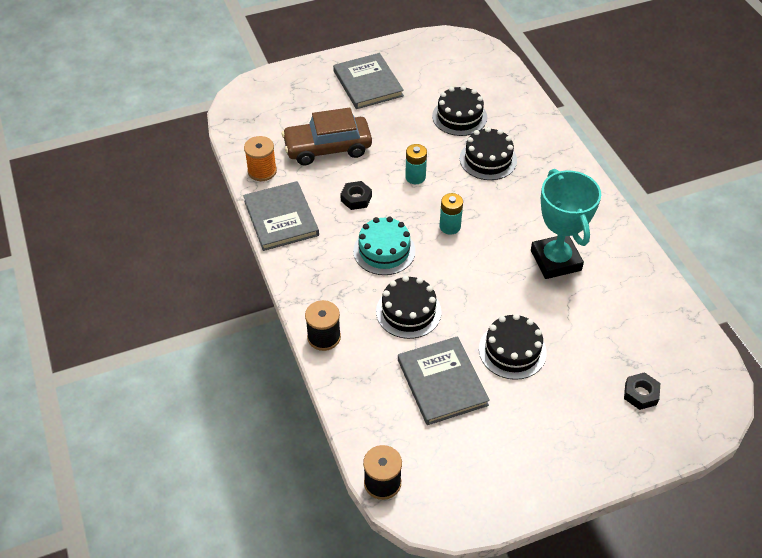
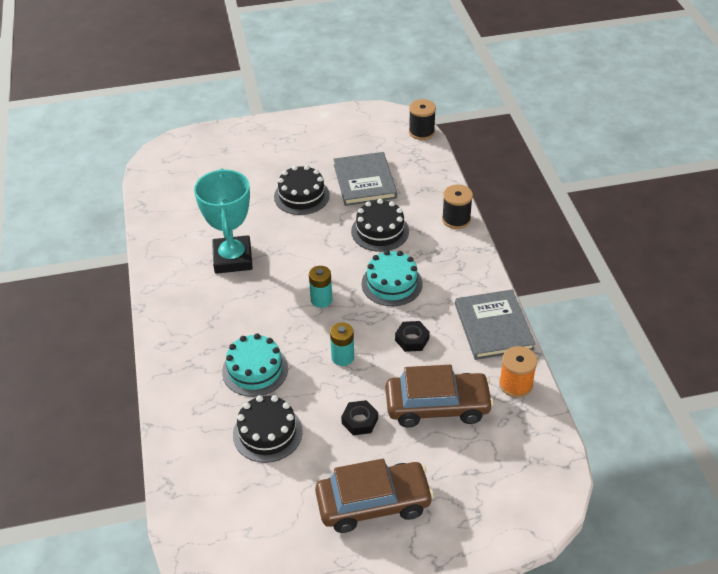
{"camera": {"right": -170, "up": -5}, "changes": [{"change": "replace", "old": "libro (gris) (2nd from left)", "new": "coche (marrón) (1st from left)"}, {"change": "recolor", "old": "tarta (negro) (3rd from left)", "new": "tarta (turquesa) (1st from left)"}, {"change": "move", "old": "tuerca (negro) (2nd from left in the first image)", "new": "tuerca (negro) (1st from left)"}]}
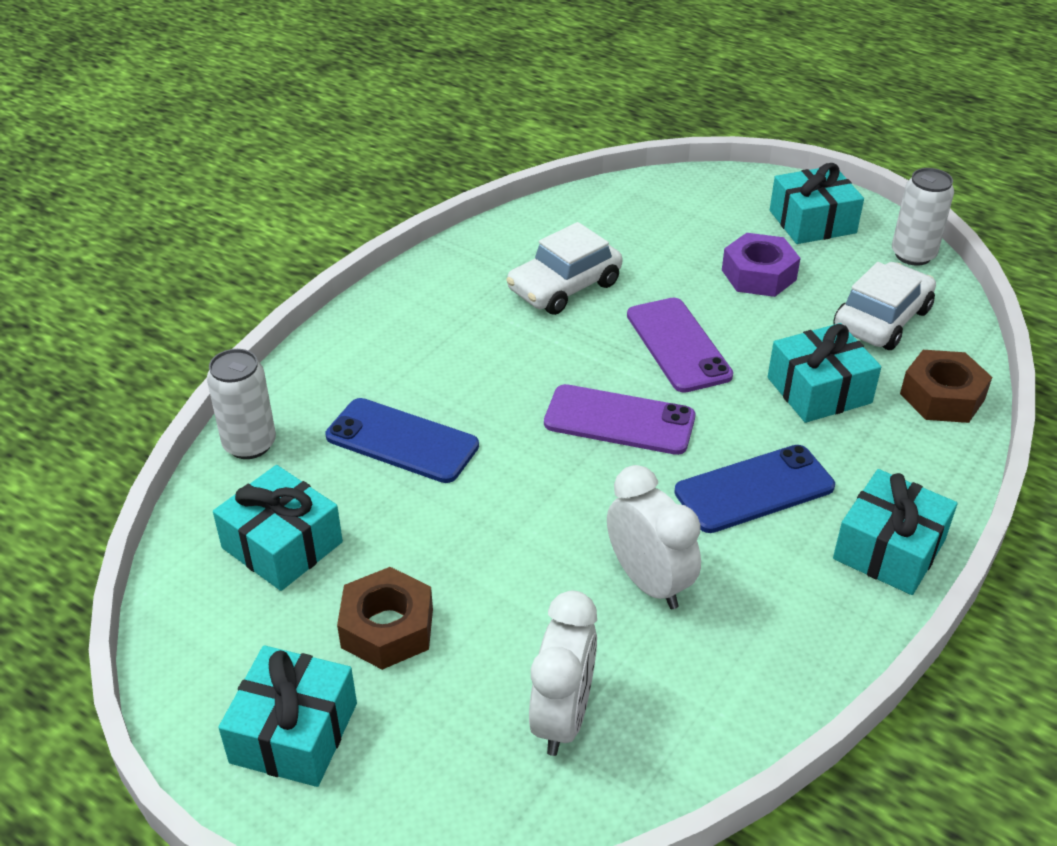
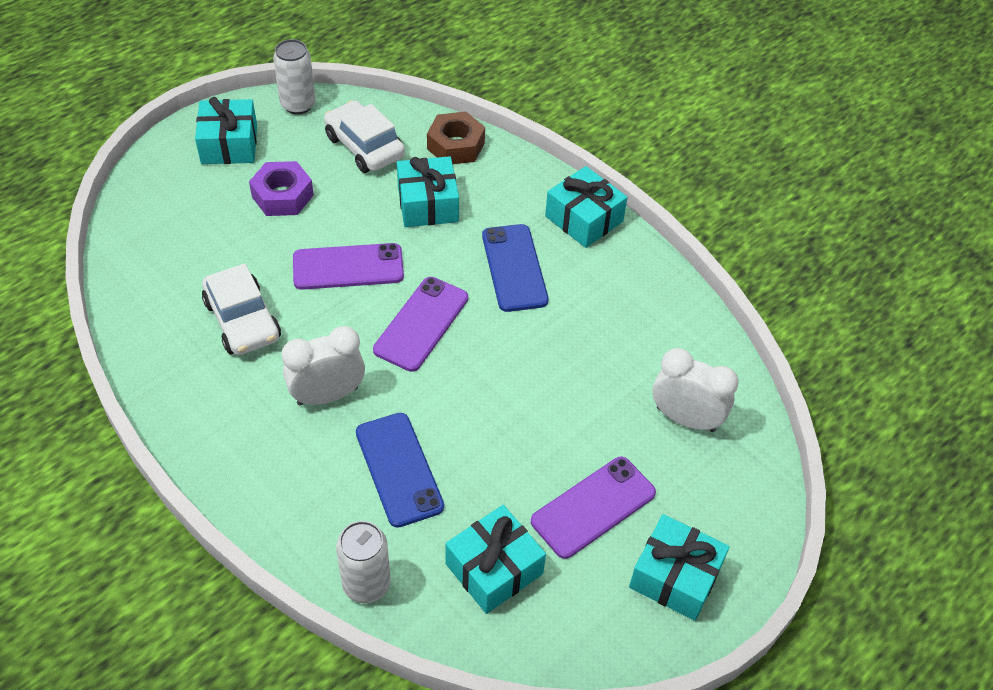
{"camera": {"right": -80, "up": 10}, "changes": [{"change": "rotate", "old": "móvil (azul) (1st from left)", "degrees": -60}, {"change": "move", "old": "despertador (blanco) (2nd from left in the first image)", "new": "despertador (blanco) (1st from left)"}, {"change": "replace", "old": "tuerca (marrón) (1st from left)", "new": "móvil (morado) (3rd from left)"}]}
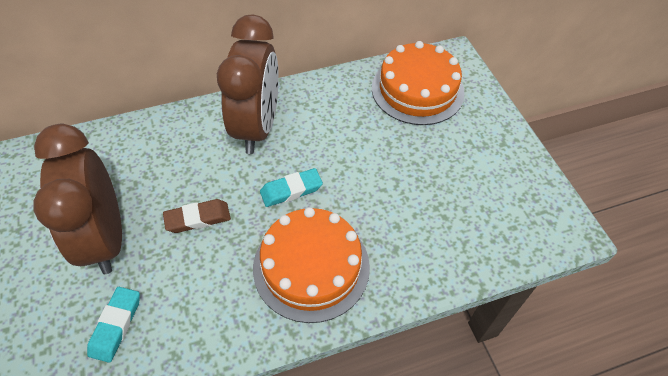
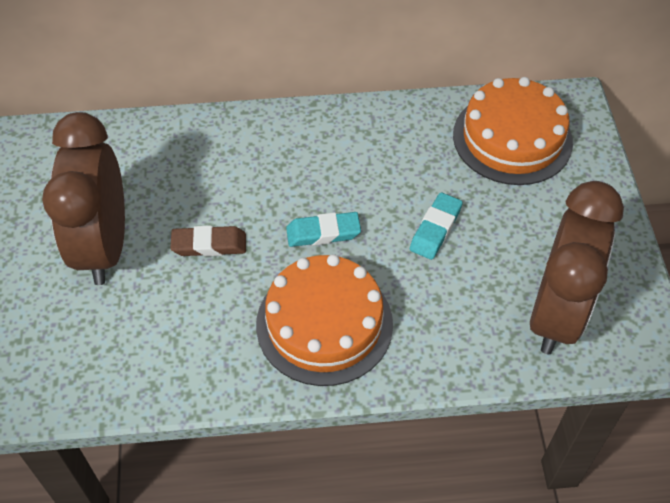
{"camera": {"right": 15, "up": 0}, "changes": [{"change": "move", "old": "despertador (marrón) (2nd from left)"}, {"change": "move", "old": "goma de borrar (turquesa) (1st from left in the first image)", "new": "goma de borrar (turquesa) (2nd from left)"}]}
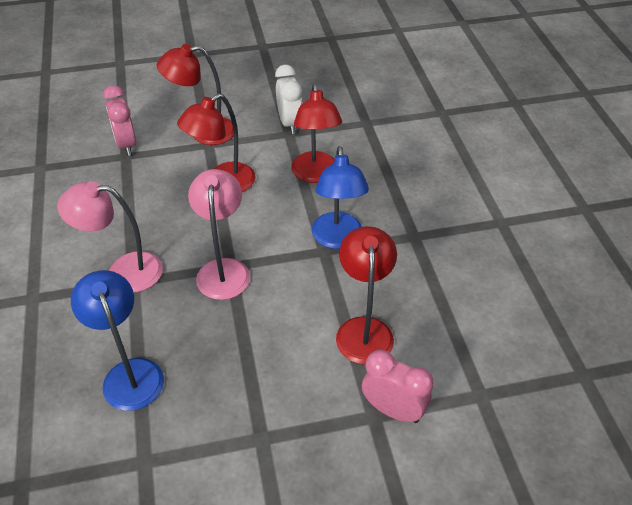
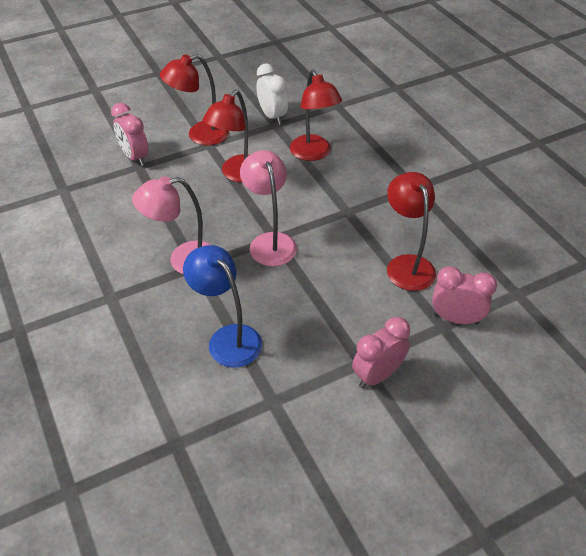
{"camera": {"right": -15, "up": 0}, "changes": [{"change": "delete", "old": "lámpara (azul) (2nd from left)"}, {"change": "insert", "new": "despertador (rosa) (2nd from left)"}]}
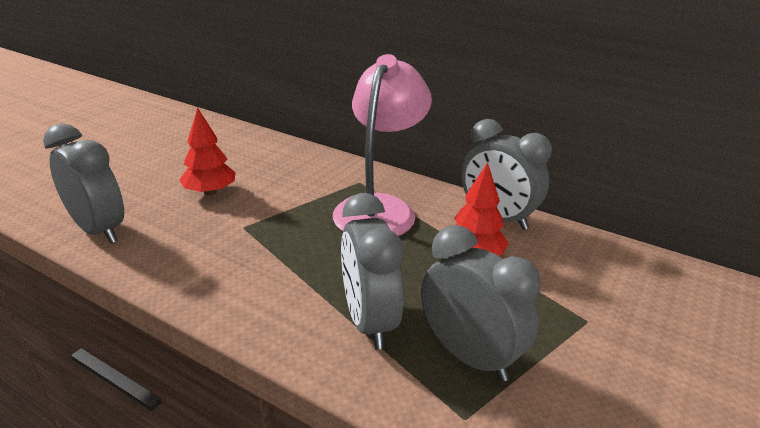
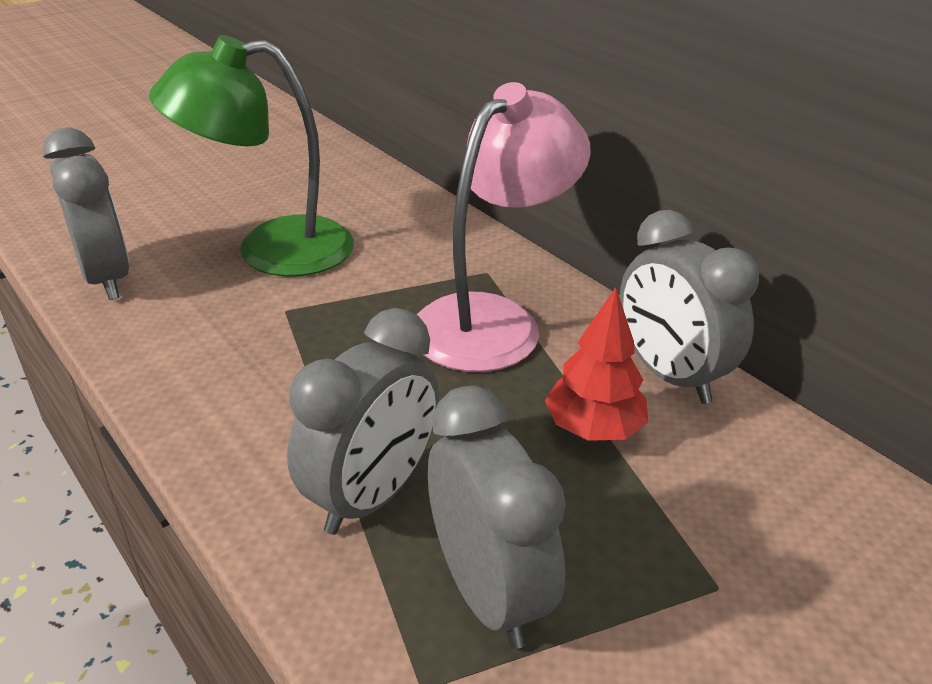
{"camera": {"right": 20, "up": 5}, "changes": [{"change": "replace", "old": "árbol (rojo) (1st from left)", "new": "lámpara (verde)"}, {"change": "rotate", "old": "despertador (gris) (2nd from left)", "degrees": -150}]}
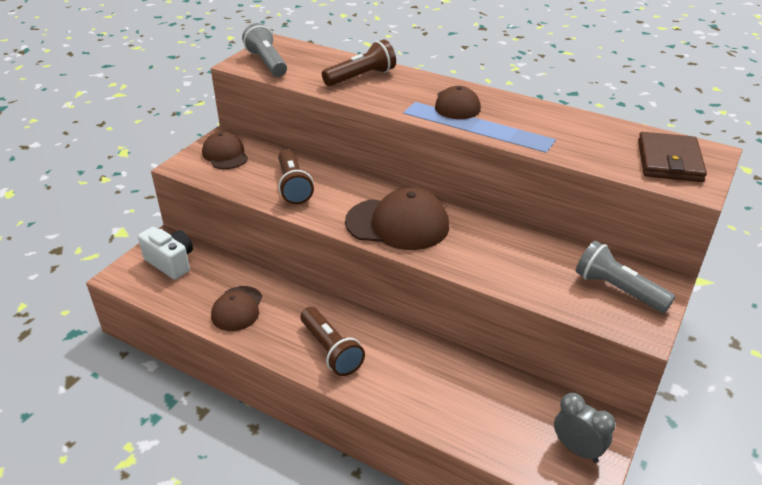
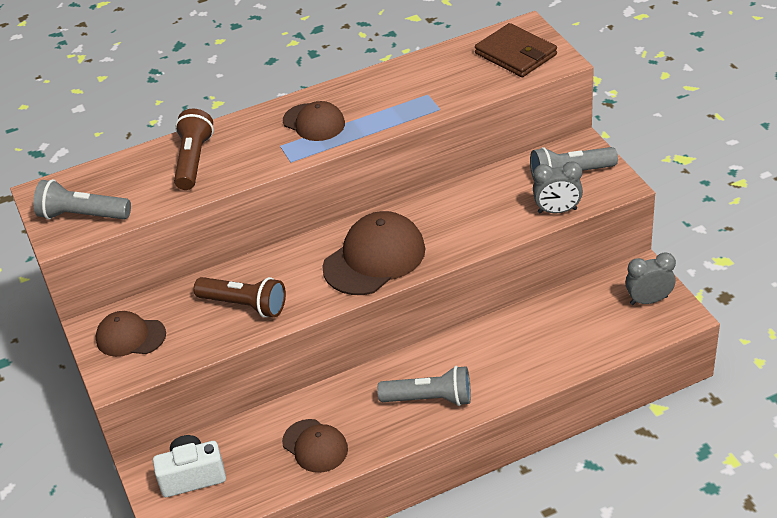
{"camera": {"right": -50, "up": 5}, "changes": [{"change": "recolor", "old": "lámpara de mano (marrón) (2nd from left)", "new": "lámpara de mano (gris) (2nd from left)"}, {"change": "insert", "new": "despertador (gris) (1st from left)"}]}
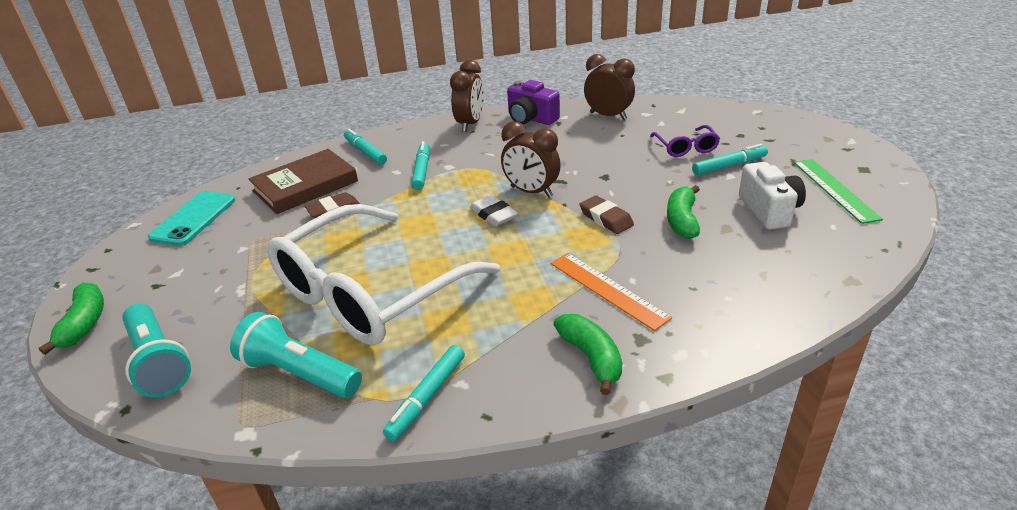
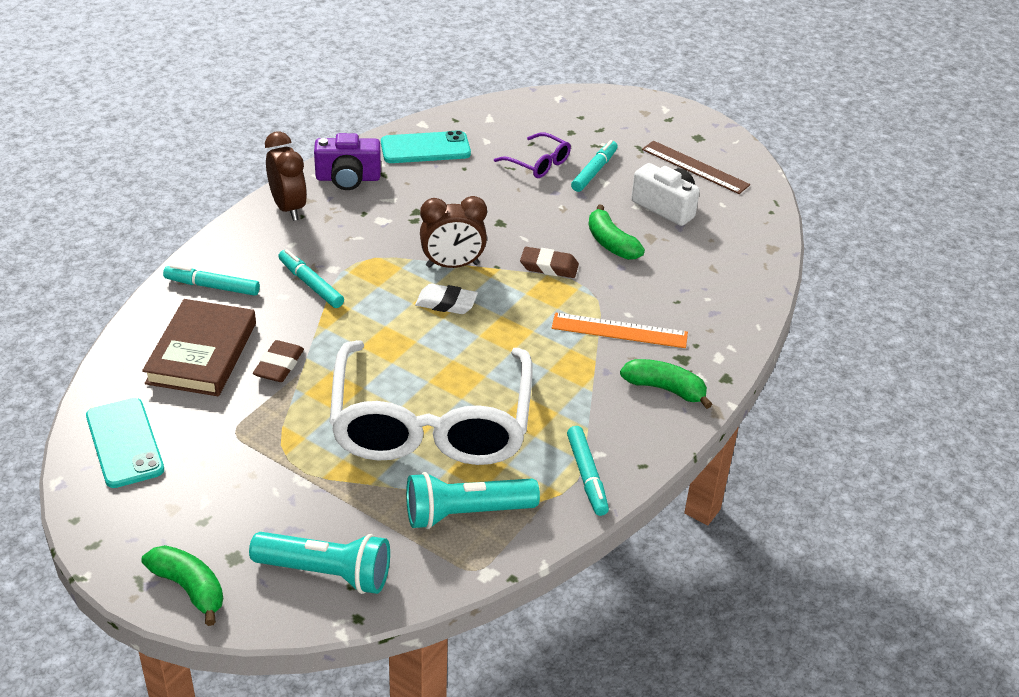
{"camera": {"right": -45, "up": 5}, "changes": [{"change": "replace", "old": "despertador (marrón) (3rd from left)", "new": "móvil (turquesa) (2nd from left)"}, {"change": "recolor", "old": "regla (verde)", "new": "regla (marrón)"}]}
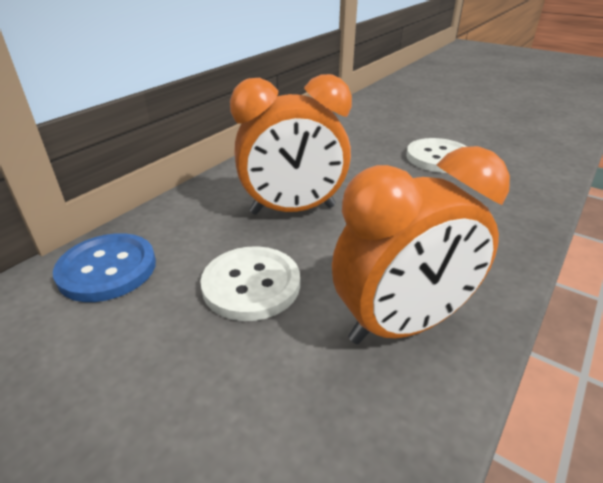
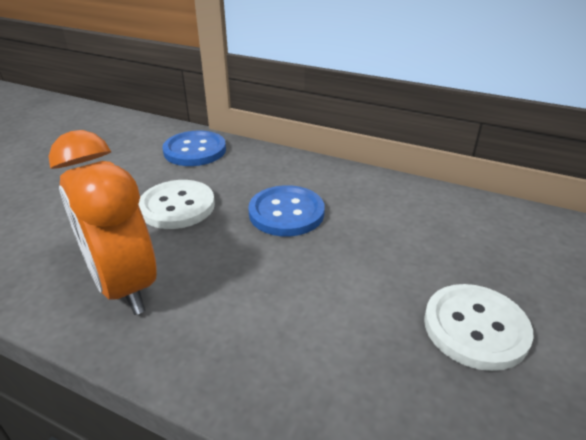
{"camera": {"right": 80, "up": 0}, "changes": [{"change": "replace", "old": "despertador (naranja) (1st from left)", "new": "botón (azul) (2nd from left)"}]}
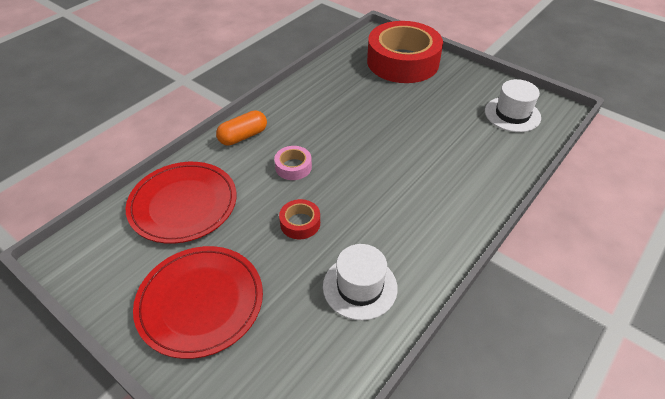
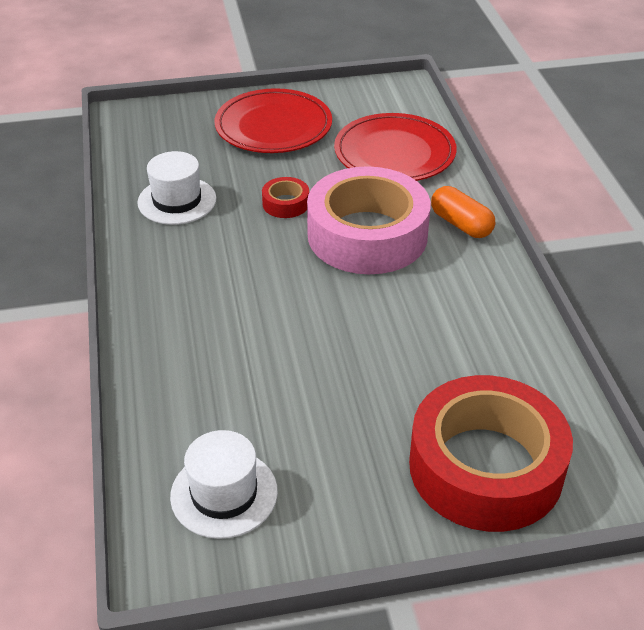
{"camera": {"right": 130, "up": -5}, "changes": [{"change": "rotate", "old": "cápsula (naranja)", "degrees": -45}, {"change": "resize", "old": "cinta adhesiva (rosa)", "factor": 2.46}]}
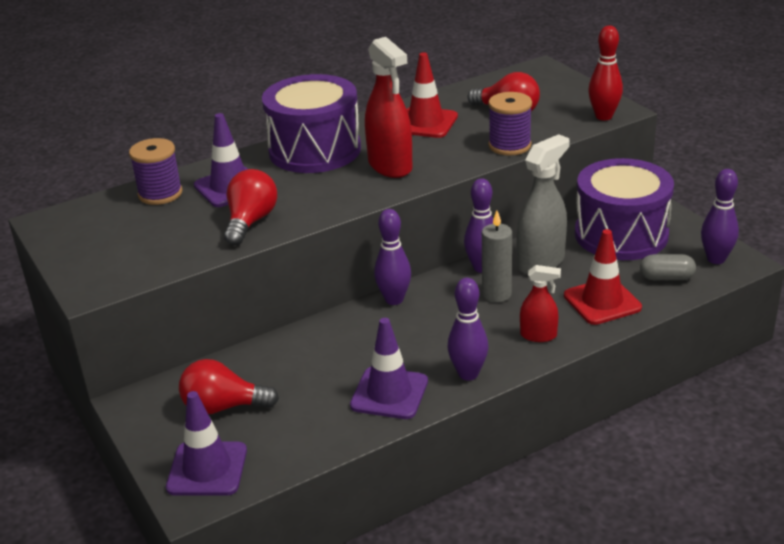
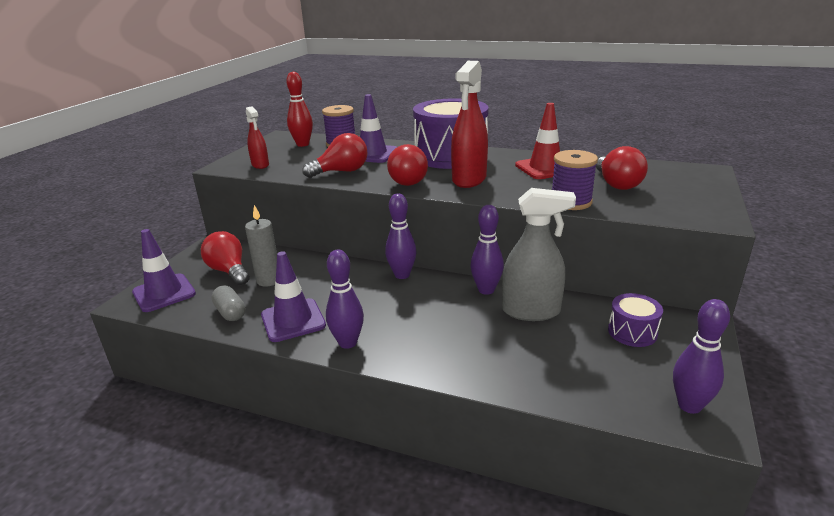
{"camera": {"right": 50, "up": -5}, "changes": [{"change": "move", "old": "bolo (rojo)"}, {"change": "resize", "old": "tambor (morado) (2nd from left)", "factor": 0.47}, {"change": "move", "old": "vela (gris)"}, {"change": "delete", "old": "cono de tráfico (rojo) (2nd from left)"}, {"change": "move", "old": "cápsula (gris)"}, {"change": "move", "old": "pulverizador (rojo) (2nd from left in the first image)", "new": "pulverizador (rojo) (1st from left)"}, {"change": "insert", "new": "bombilla (rojo) (3rd from left)"}]}
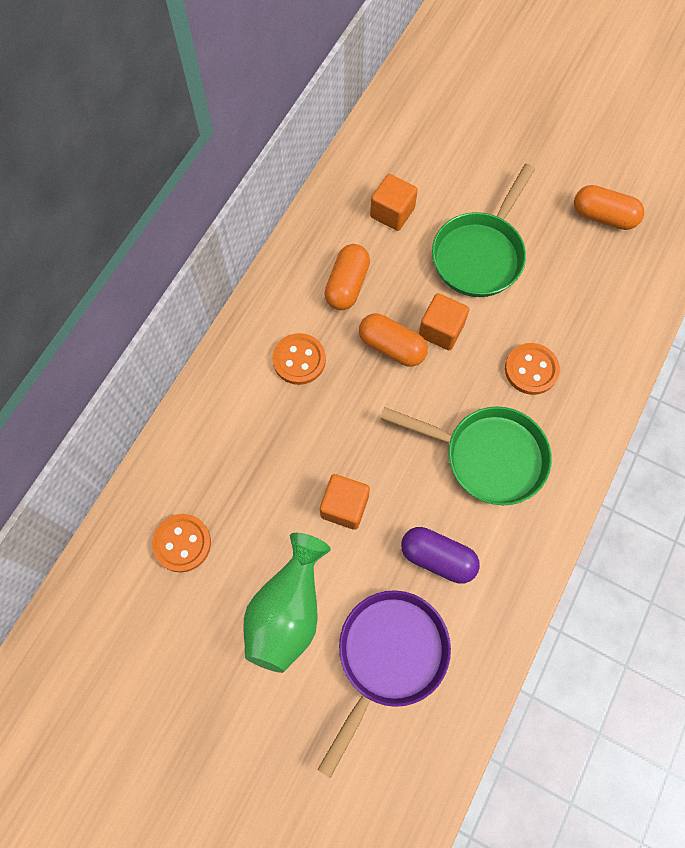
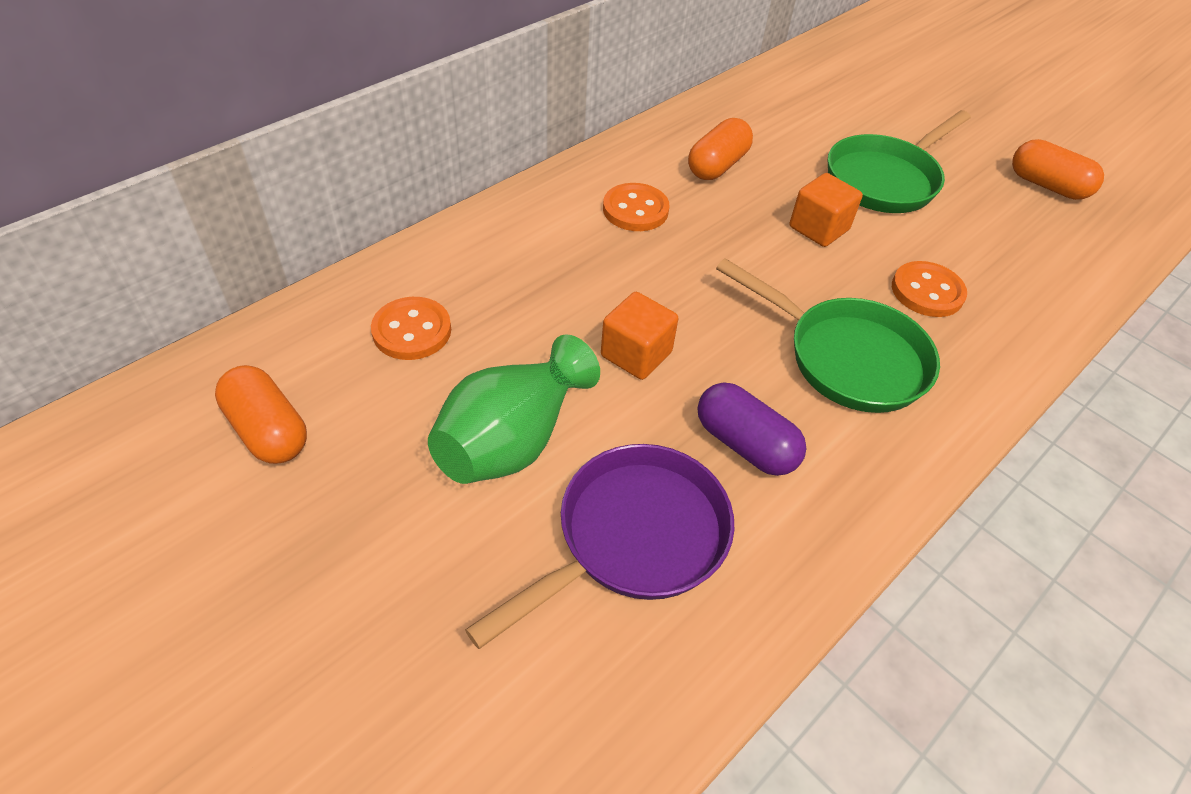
{"camera": {"right": 15, "up": -20}, "changes": [{"change": "delete", "old": "cubo (naranja) (2nd from left)"}, {"change": "move", "old": "cápsula (naranja) (2nd from left in the first image)", "new": "cápsula (naranja) (1st from left)"}]}
